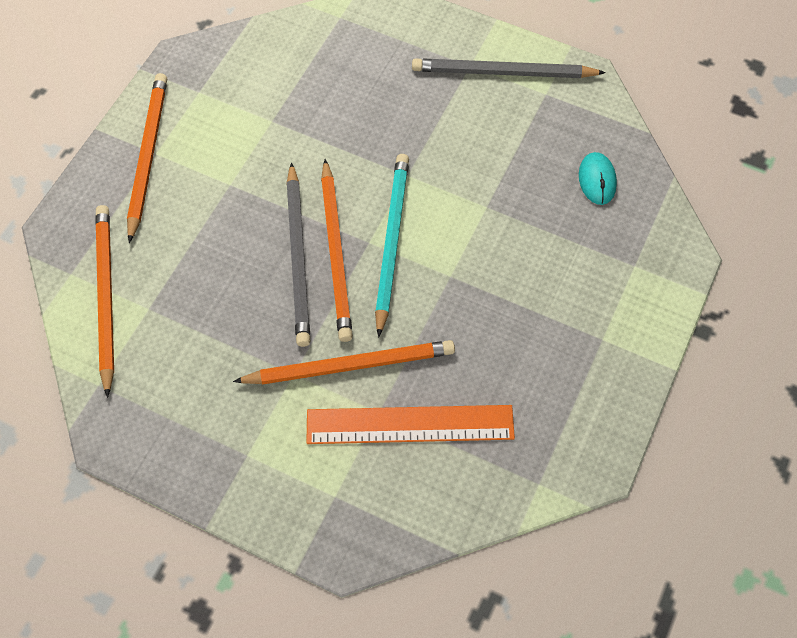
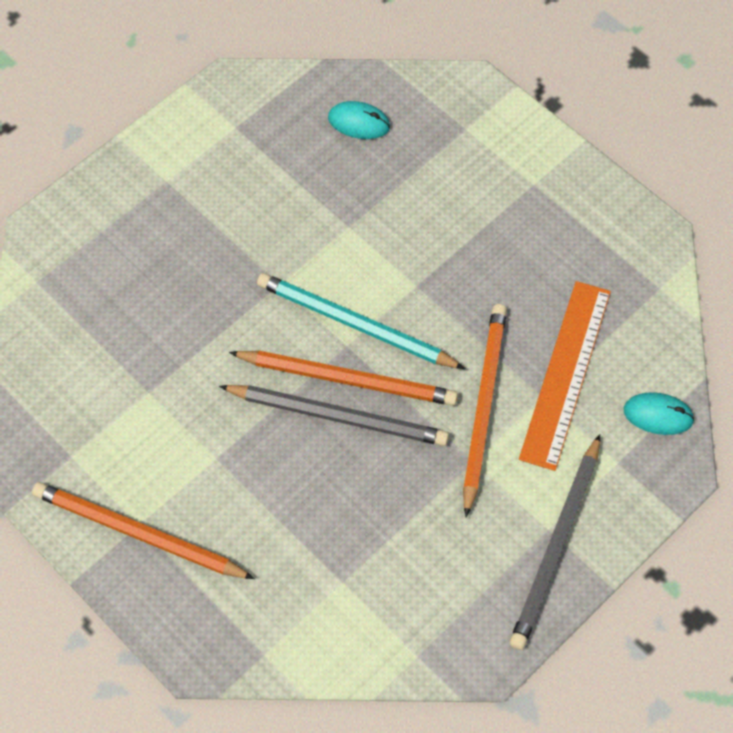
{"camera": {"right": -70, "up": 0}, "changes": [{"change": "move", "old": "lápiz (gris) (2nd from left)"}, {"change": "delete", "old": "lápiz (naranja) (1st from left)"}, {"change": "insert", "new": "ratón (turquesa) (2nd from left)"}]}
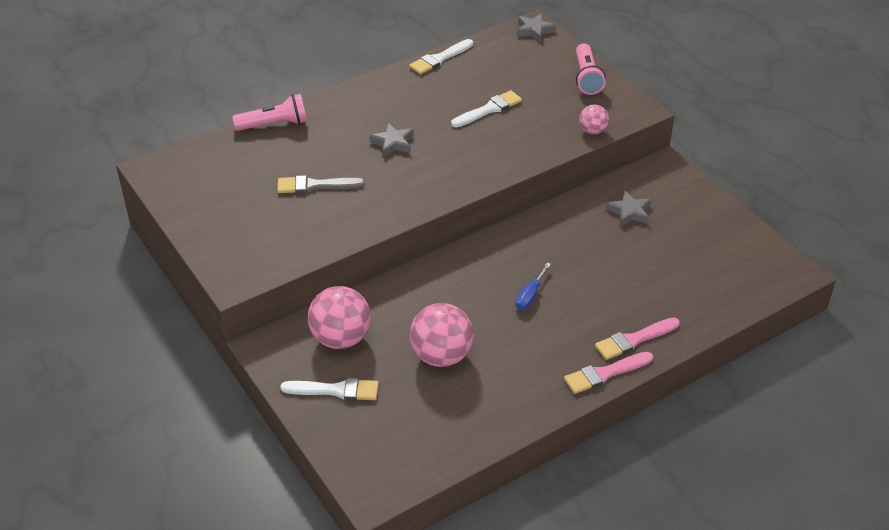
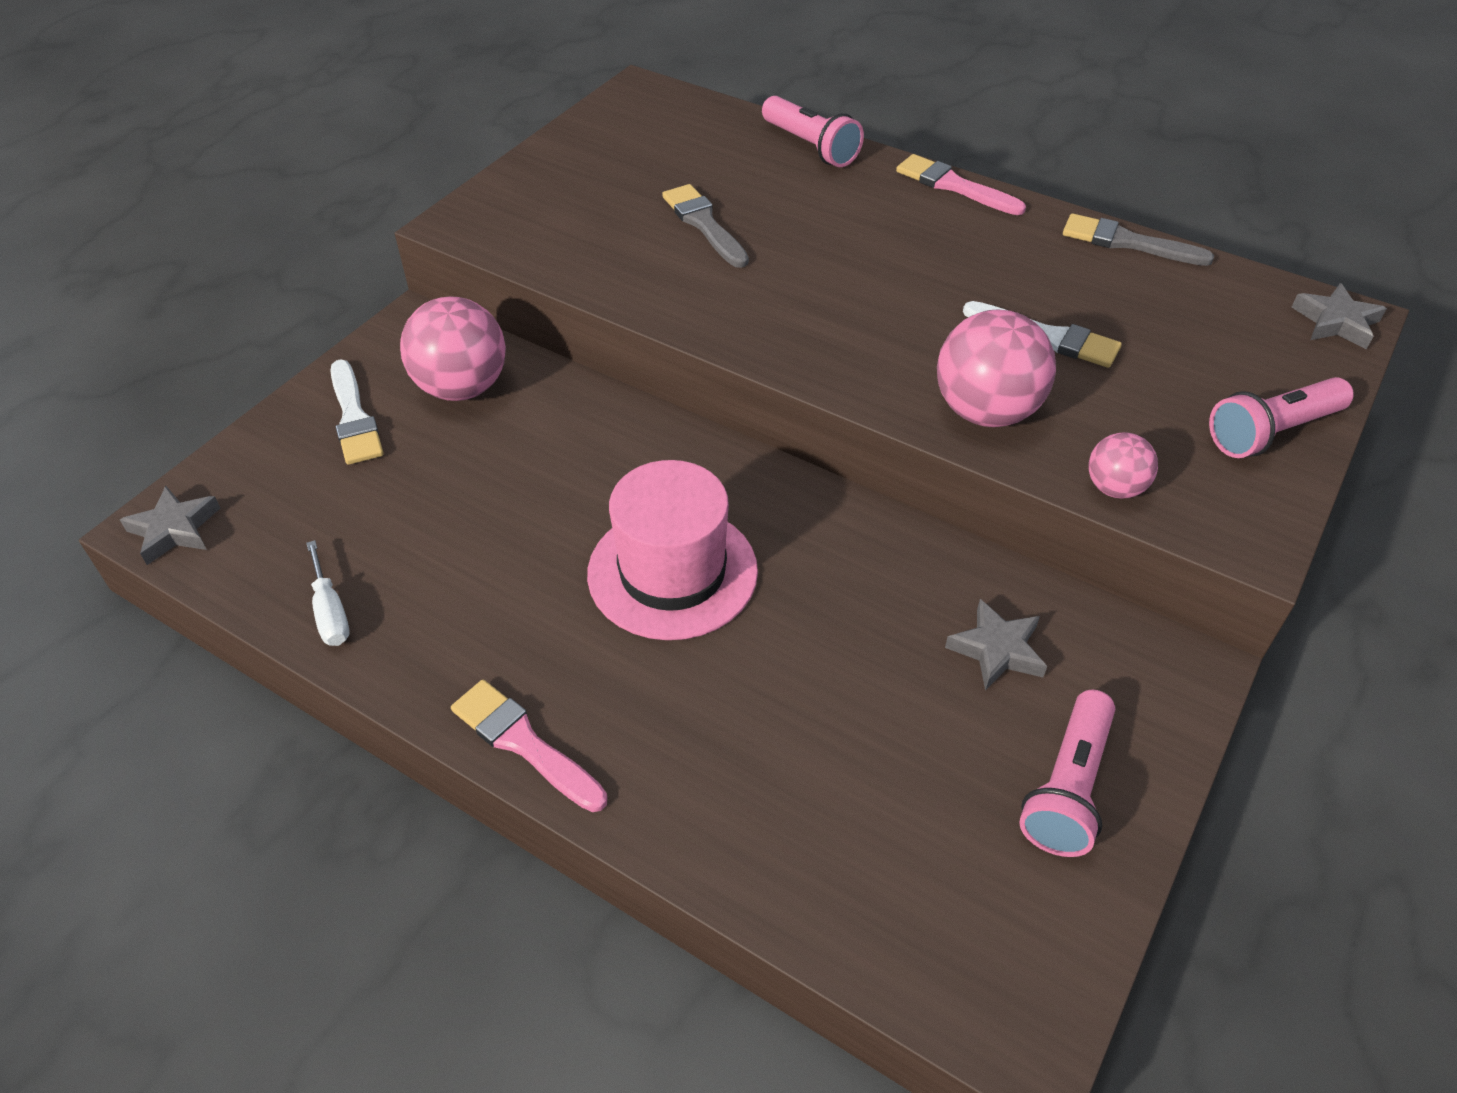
{"camera": {"right": 65, "up": 5}, "changes": [{"change": "recolor", "old": "pincel (blanco) (2nd from left)", "new": "pincel (gris) (2nd from left)"}, {"change": "move", "old": "estrella (gris) (1st from left)"}, {"change": "replace", "old": "destornillador (azul)", "new": "sombrero (rosa)"}, {"change": "move", "old": "pelota (rosa) (2nd from left)"}, {"change": "move", "old": "pincel (rosa) (2nd from left)"}, {"change": "insert", "new": "destornillador (blanco)"}, {"change": "insert", "new": "lámpara de mano (rosa) (2nd from left)"}]}
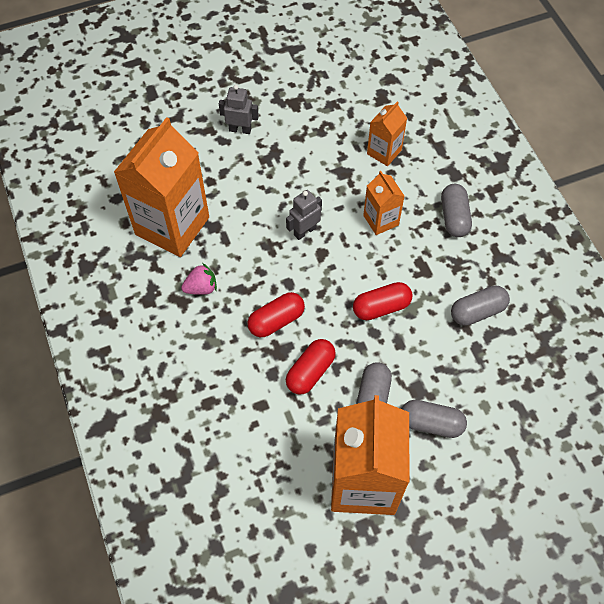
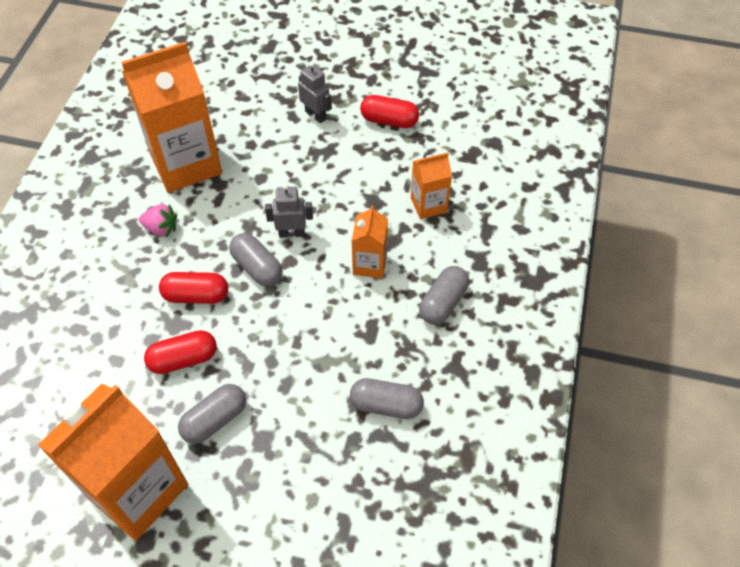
{"camera": {"right": 35, "up": -5}, "changes": [{"change": "move", "old": "cápsula (rojo) (3rd from left)"}, {"change": "move", "old": "cápsula (gris) (2nd from left)"}]}
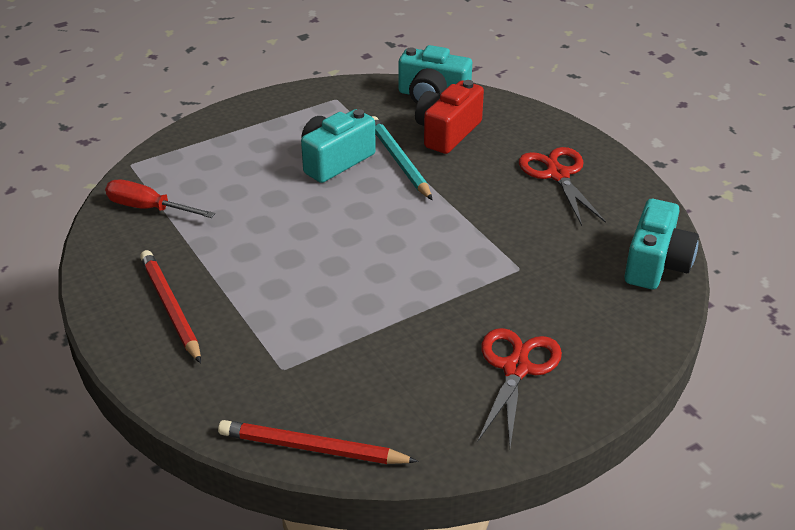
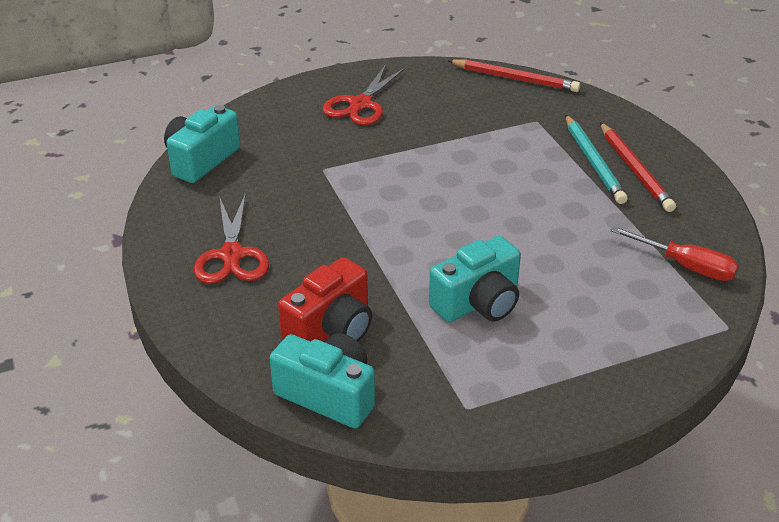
{"camera": {"right": -170, "up": 0}, "changes": [{"change": "move", "old": "lápiz (turquesa)"}]}
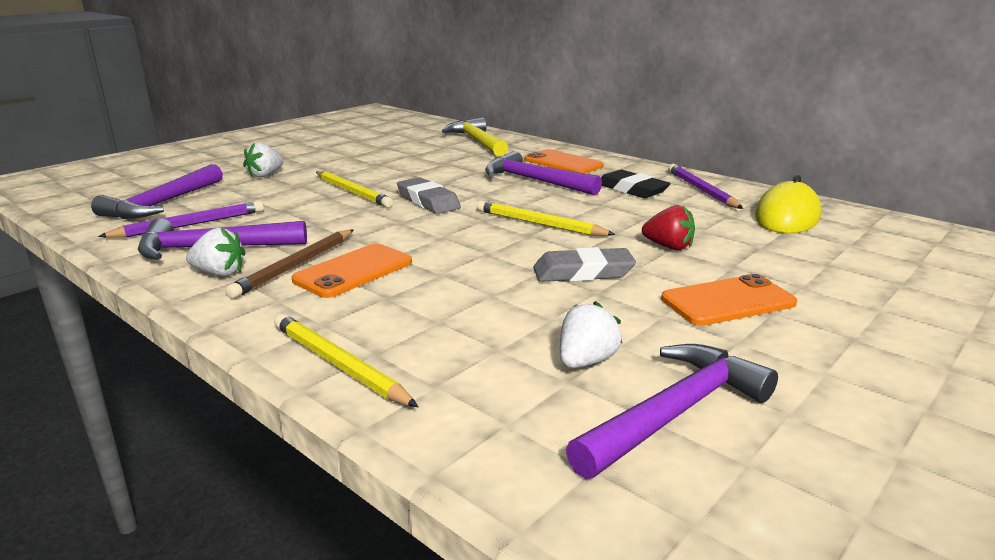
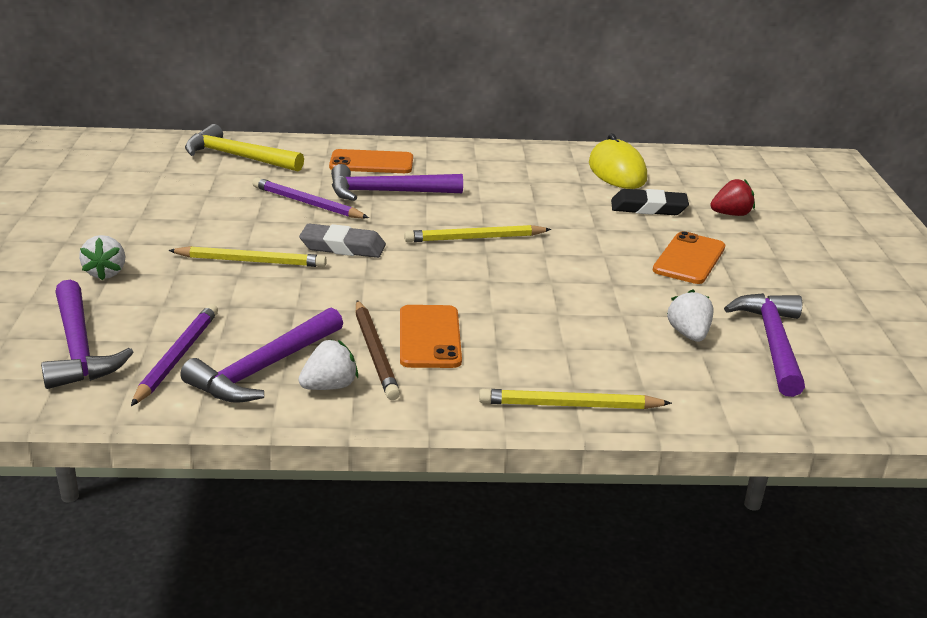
{"camera": {"right": -45, "up": 5}, "changes": [{"change": "move", "old": "lápiz (morado) (2nd from left)"}, {"change": "move", "old": "goma de borrar (negro)"}, {"change": "move", "old": "fresa (rojo)"}, {"change": "delete", "old": "goma de borrar (gris) (2nd from left)"}]}
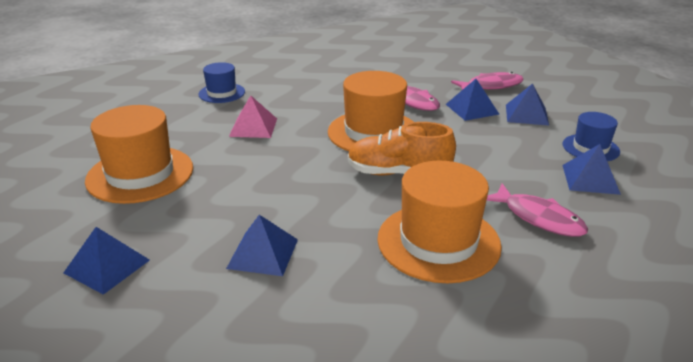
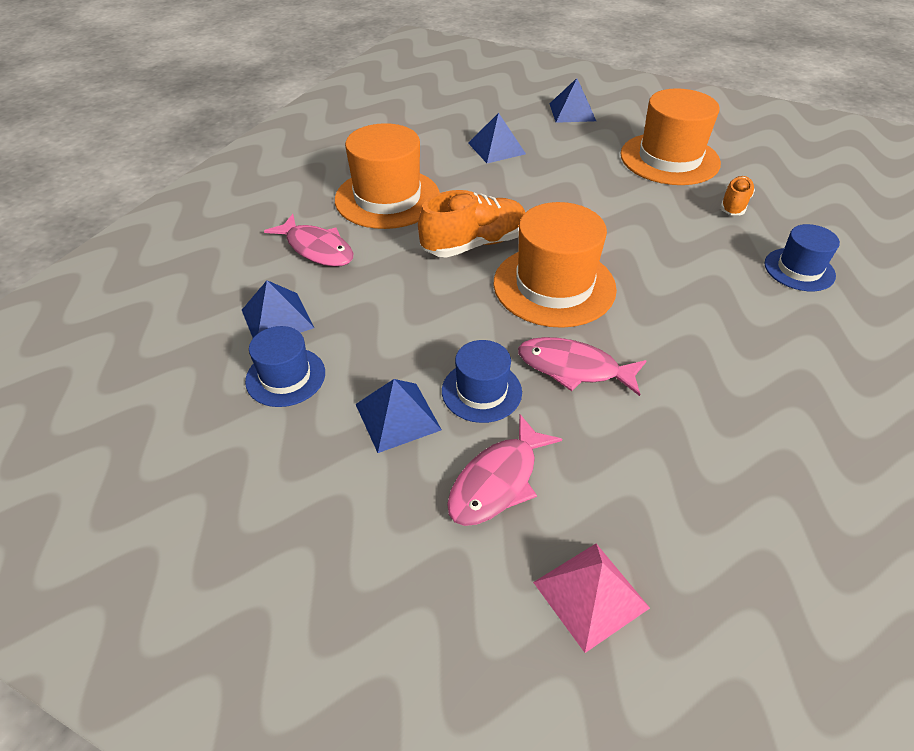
{"camera": {"right": 145, "up": 15}, "changes": [{"change": "replace", "old": "pirámide (azul) (3rd from left)", "new": "sombrero (azul) (2nd from left)"}, {"change": "move", "old": "pirámide (rosa)"}, {"change": "rotate", "old": "pez (rosa) (3rd from left in the first image)", "degrees": -150}, {"change": "insert", "new": "zapato (naranja) (2nd from left)"}]}
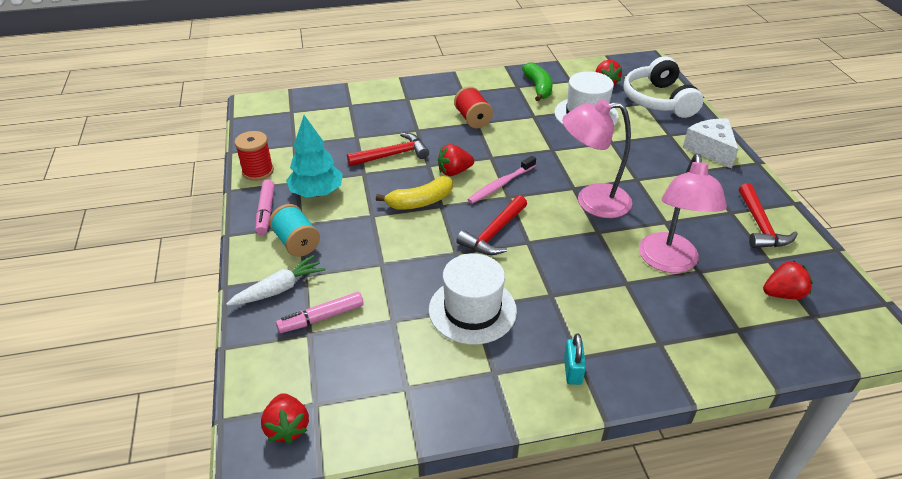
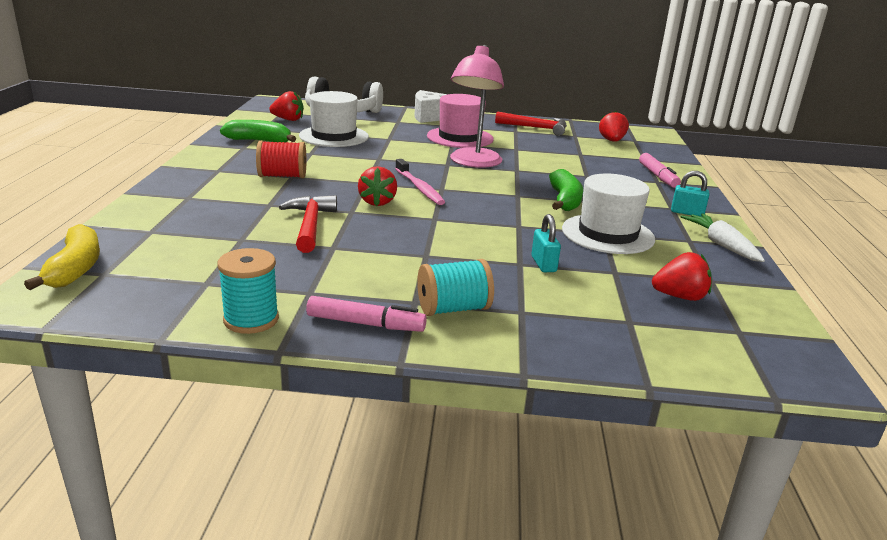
{"camera": {"right": -75, "up": -15}, "changes": [{"change": "delete", "old": "árbol (turquesa)"}, {"change": "recolor", "old": "carrete (rojo) (1st from left)", "new": "carrete (turquesa) (1st from left)"}, {"change": "delete", "old": "lámpara (rosa) (2nd from left)"}, {"change": "move", "old": "plátano (amarillo)"}, {"change": "delete", "old": "martillo (rojo) (2nd from left)"}, {"change": "move", "old": "zanahoria (blanco)"}, {"change": "move", "old": "rotulador (rosa) (2nd from left)"}, {"change": "move", "old": "fresa (rojo) (1st from left in the first image)", "new": "fresa (rojo) (4th from left)"}, {"change": "insert", "new": "sombrero (rosa)"}, {"change": "insert", "new": "plátano (verde) (2nd from left)"}, {"change": "insert", "new": "candado (turquesa) (1st from left)"}]}
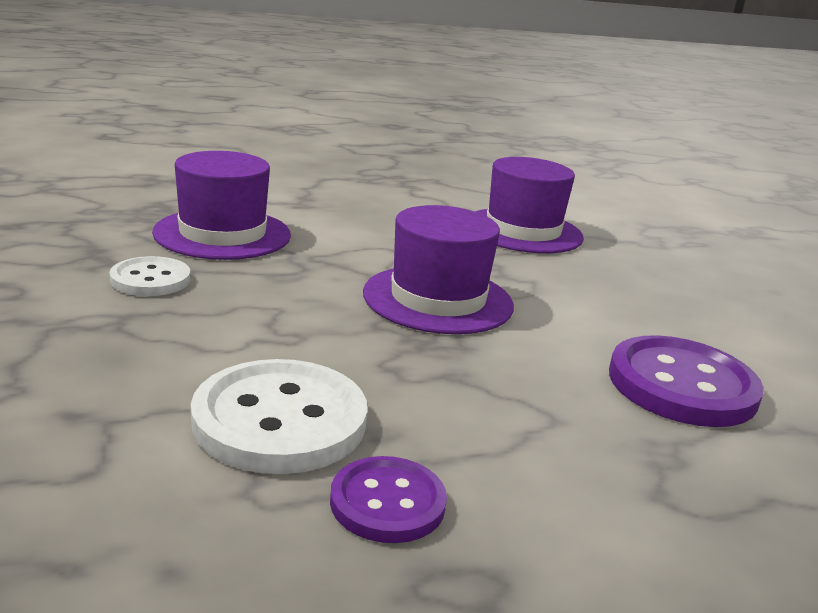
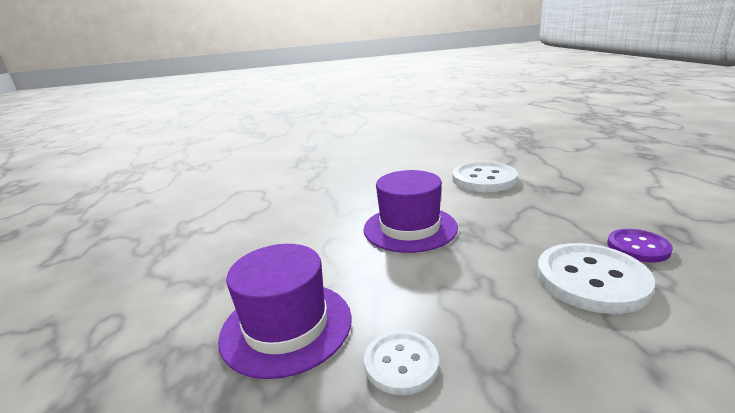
{"camera": {"right": -75, "up": 0}, "changes": [{"change": "delete", "old": "sombrero (morado) (3rd from left)"}, {"change": "recolor", "old": "botón (morado) (2nd from left)", "new": "botón (blanco) (2nd from left)"}]}
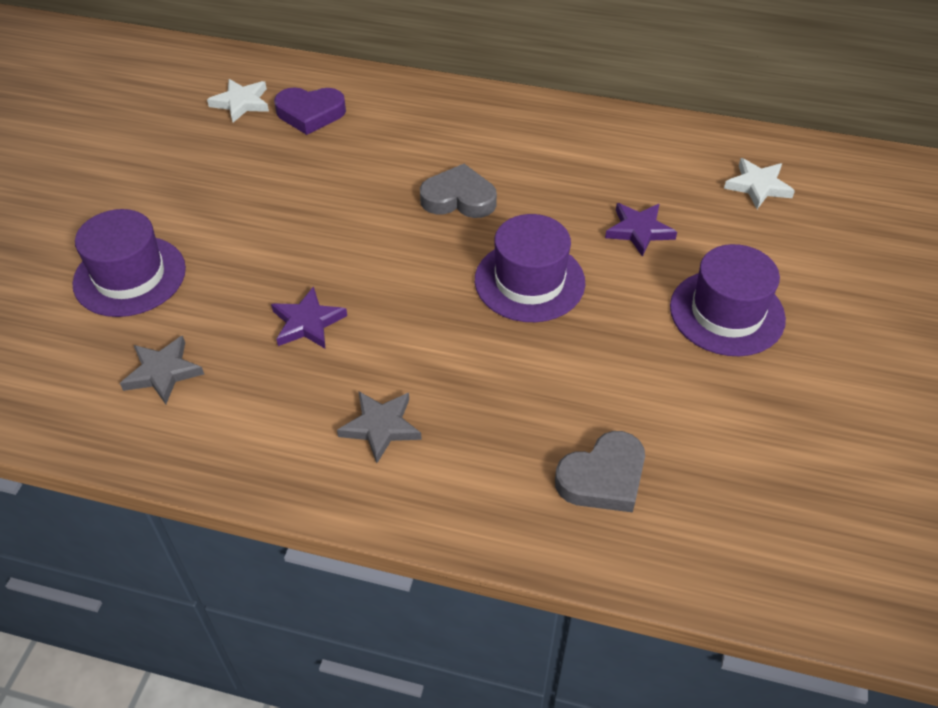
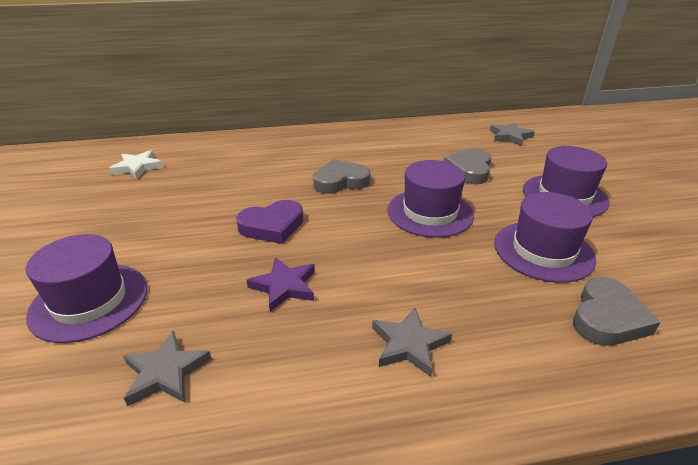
{"camera": {"right": -25, "up": -15}, "changes": [{"change": "move", "old": "corazón (morado)"}, {"change": "recolor", "old": "estrella (blanco) (2nd from left)", "new": "estrella (gris) (3rd from left)"}, {"change": "replace", "old": "estrella (morado) (2nd from left)", "new": "corazón (gris) (2nd from left)"}, {"change": "insert", "new": "sombrero (morado) (3rd from left)"}]}
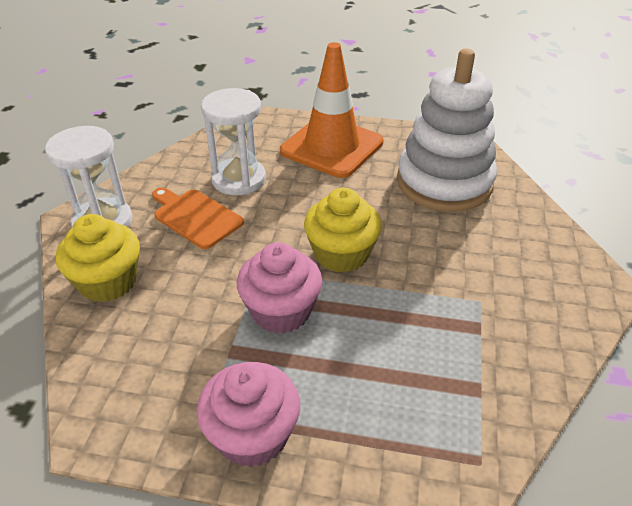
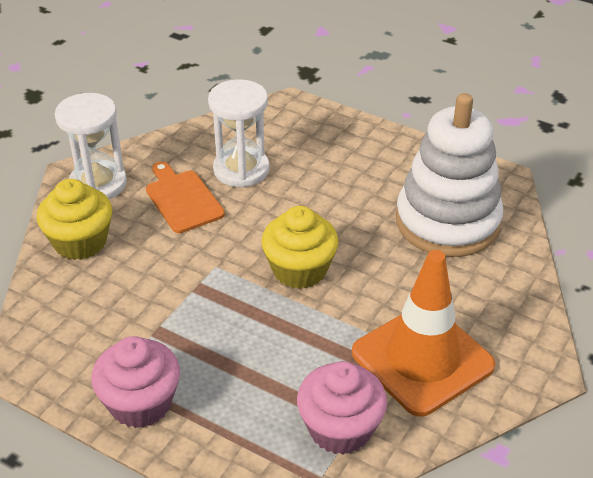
{"camera": {"right": 20, "up": 0}, "changes": [{"change": "move", "old": "cono de tráfico (naranja)"}, {"change": "move", "old": "magdalena (rosa) (2nd from left)"}]}
